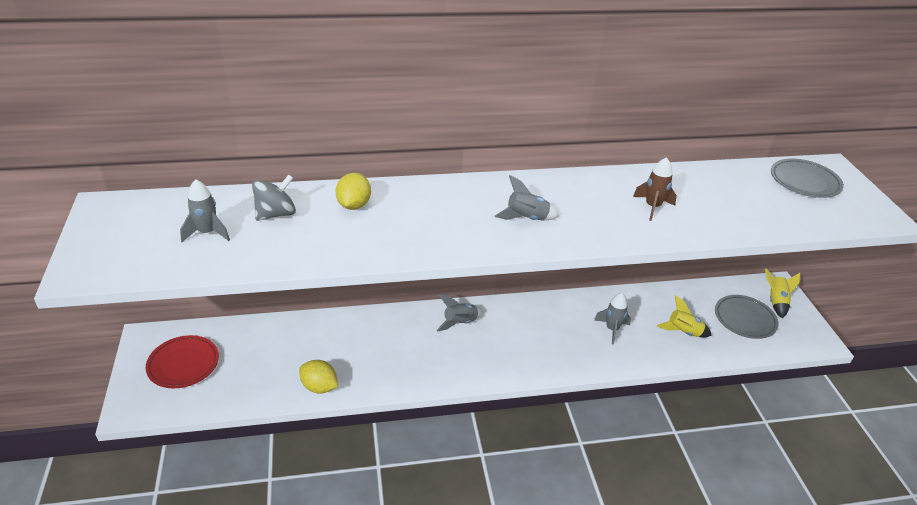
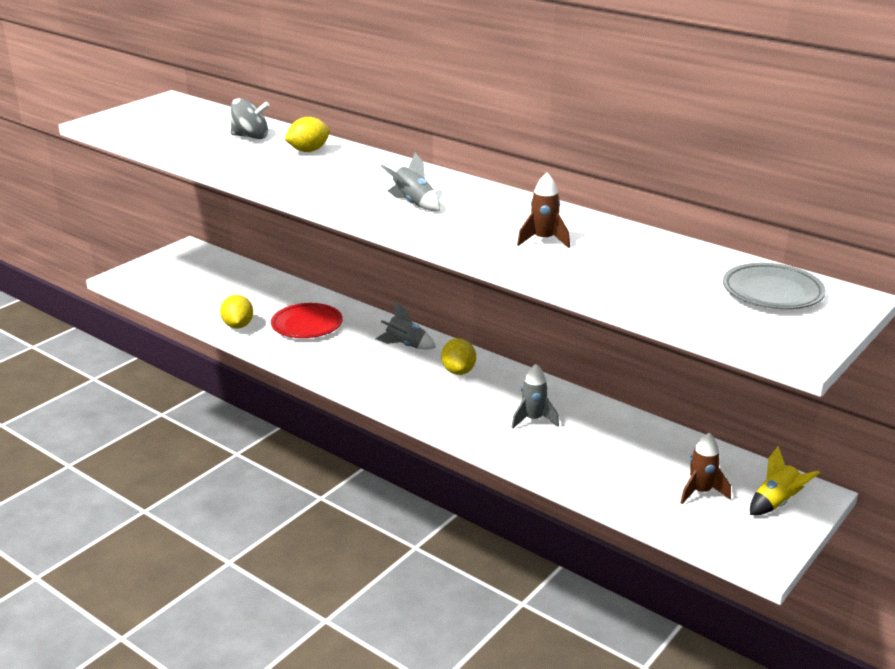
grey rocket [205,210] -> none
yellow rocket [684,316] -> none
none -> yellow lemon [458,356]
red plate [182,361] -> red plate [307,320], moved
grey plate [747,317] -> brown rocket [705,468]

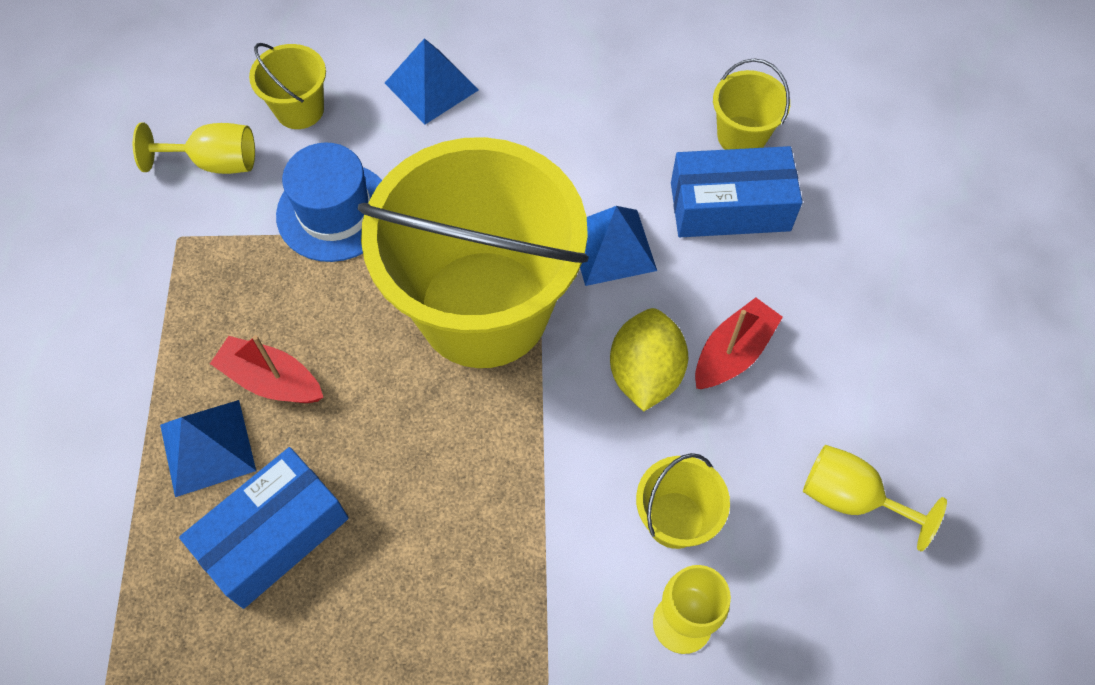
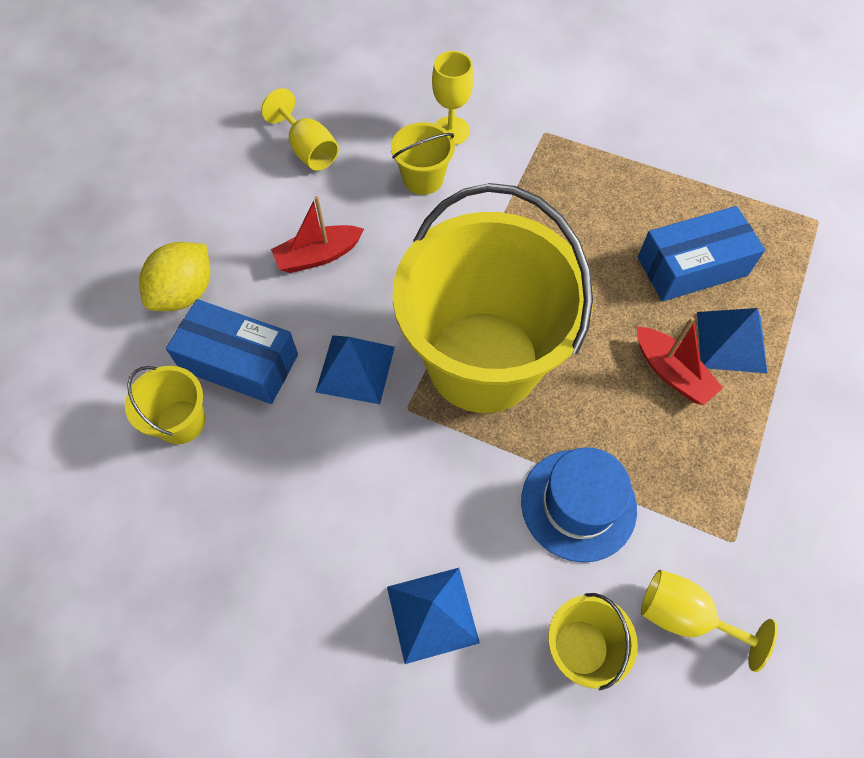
yellow lemon [649,359] -> yellow lemon [174,276], moved

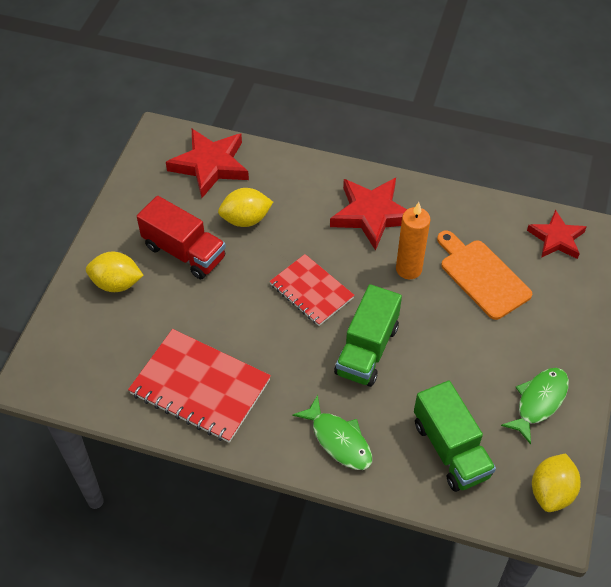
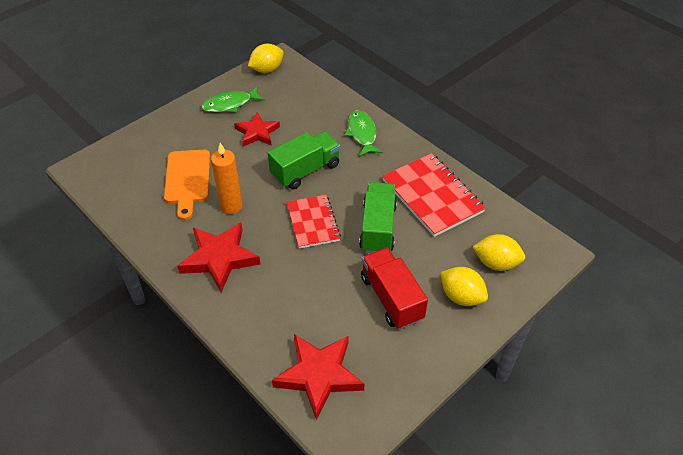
yellow lemon [245,207] -> yellow lemon [499,252], moved
green truck [455,436] -> green truck [378,217], moved
red star [557,234] -> red star [257,129], moved

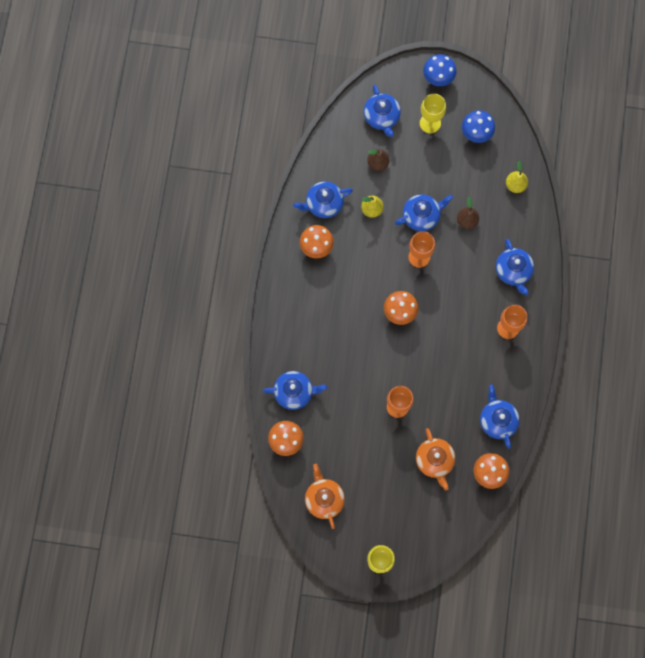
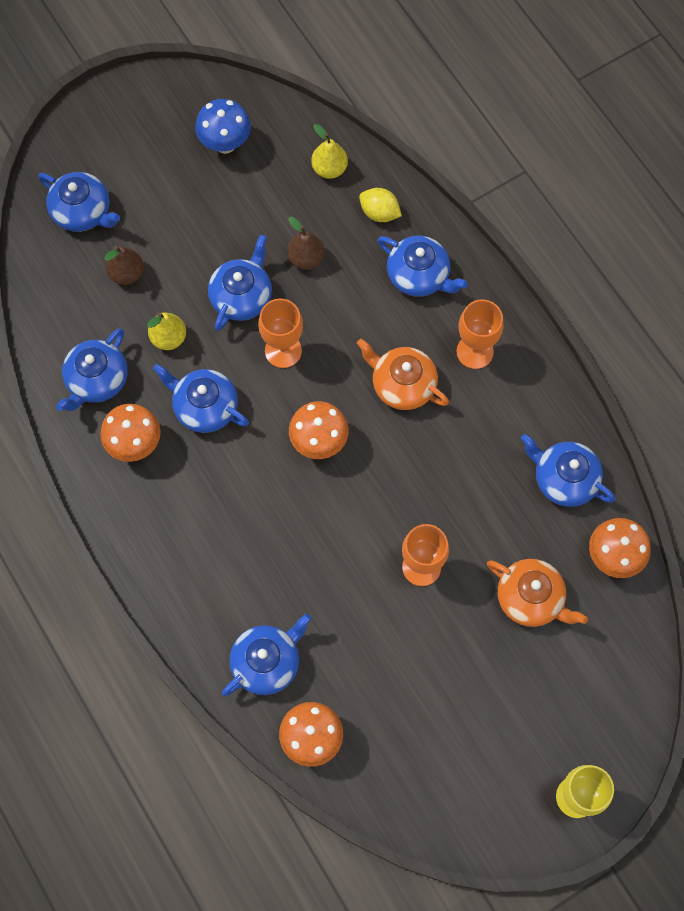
yellow goblet [433,114] -> none
blue mushroom [439,70] -> none
none -> blue teapot [201,398]
none -> yellow lemon [380,205]
orange teapot [325,496] -> orange teapot [403,374], moved

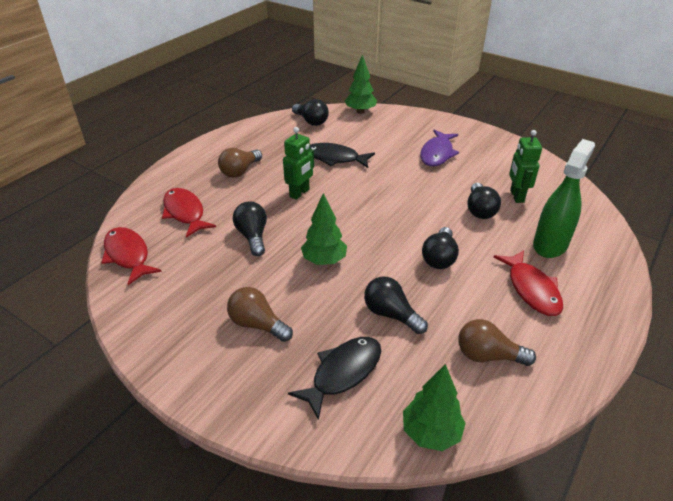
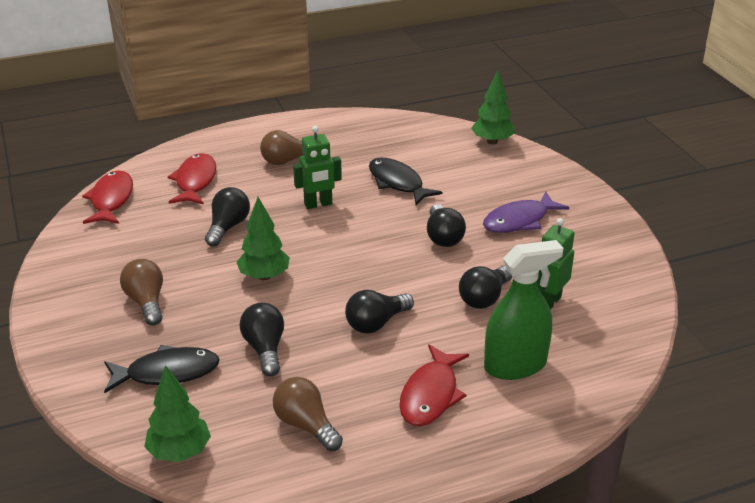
black light bulb [310,112] -> black light bulb [446,225], moved

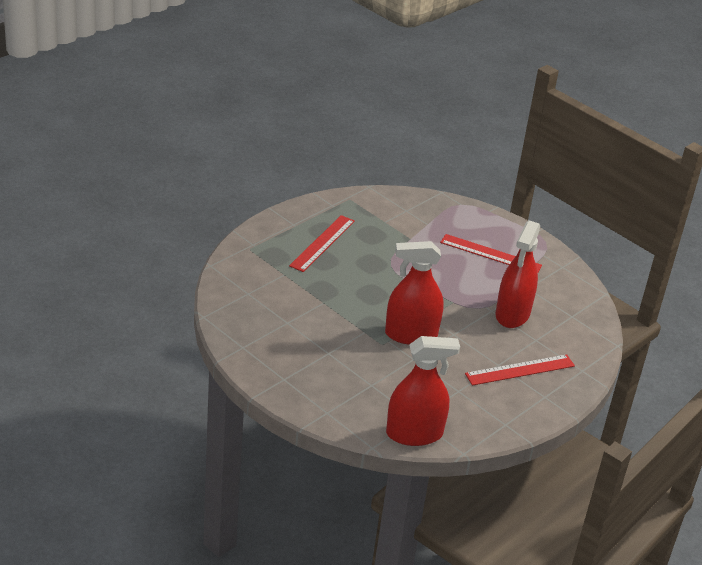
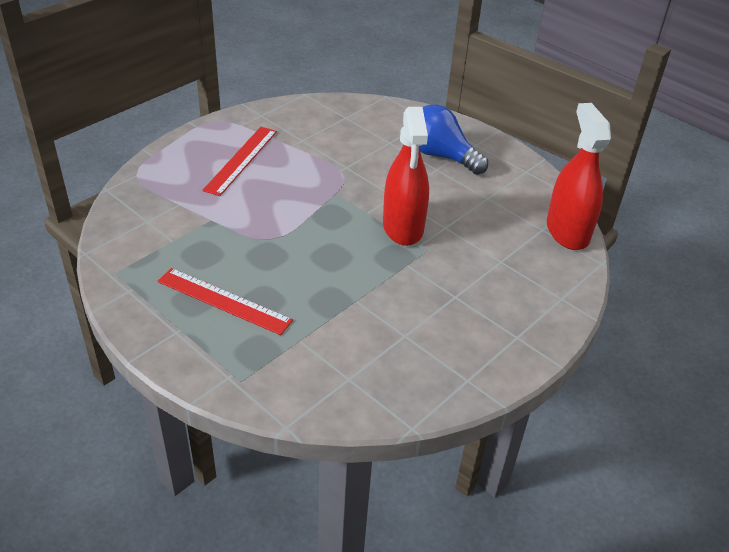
red spray bottle [517,274] -> none
red ruler [520,370] -> blue light bulb [454,140]

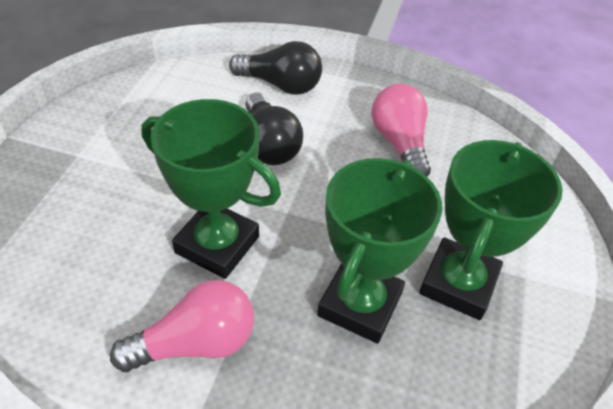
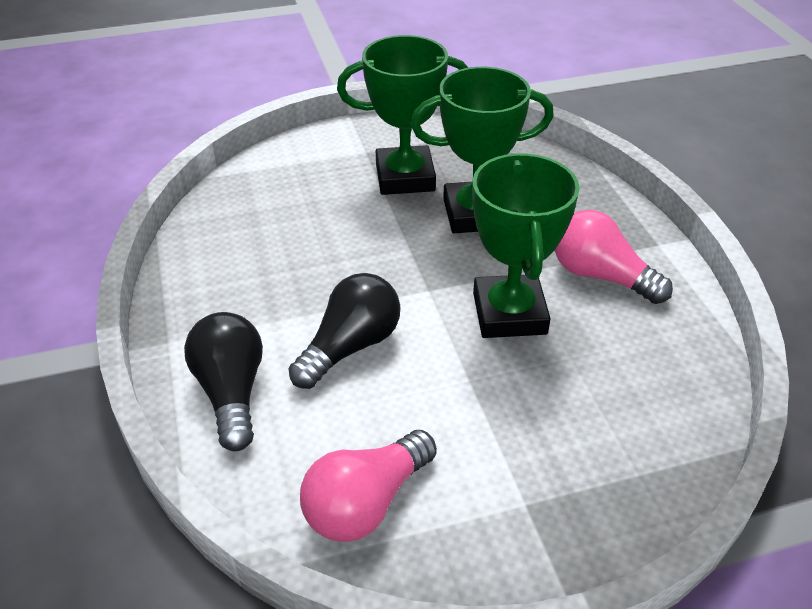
pink light bulb [401,130] -> pink light bulb [368,486], moved

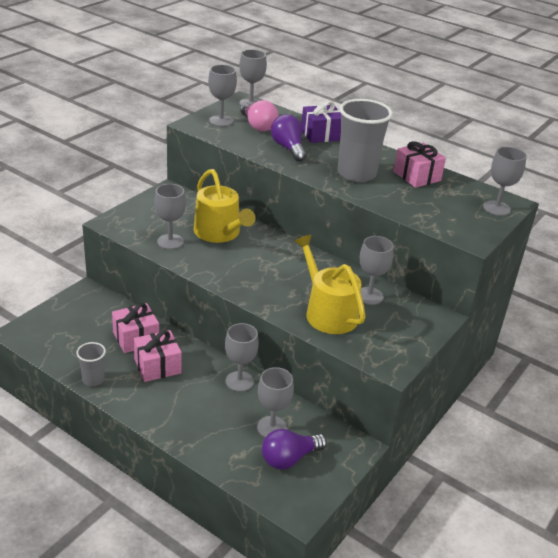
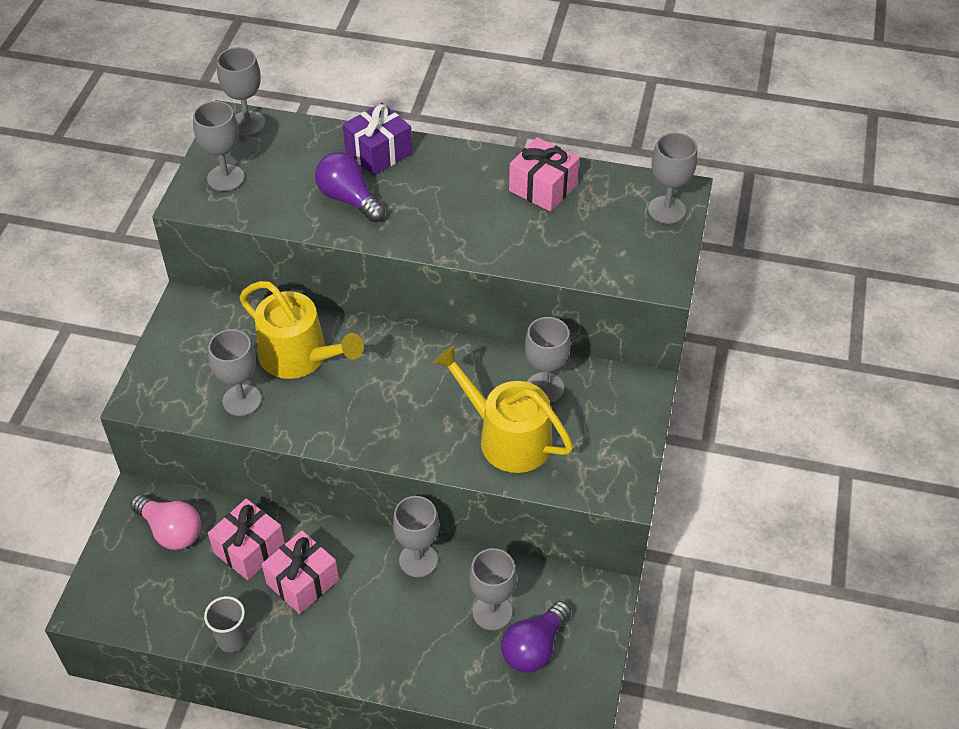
grey cup [365,140] -> none
pink light bulb [259,116] -> pink light bulb [166,522], moved

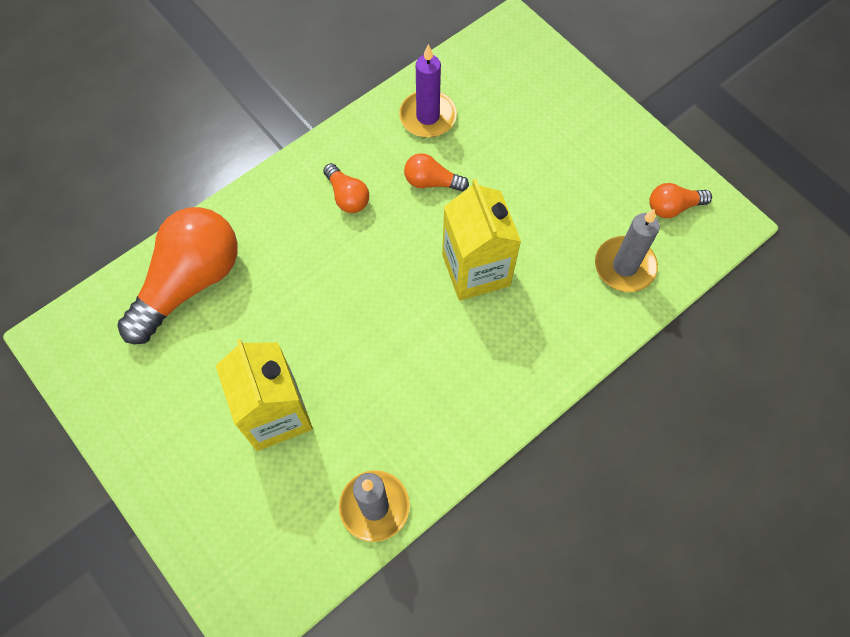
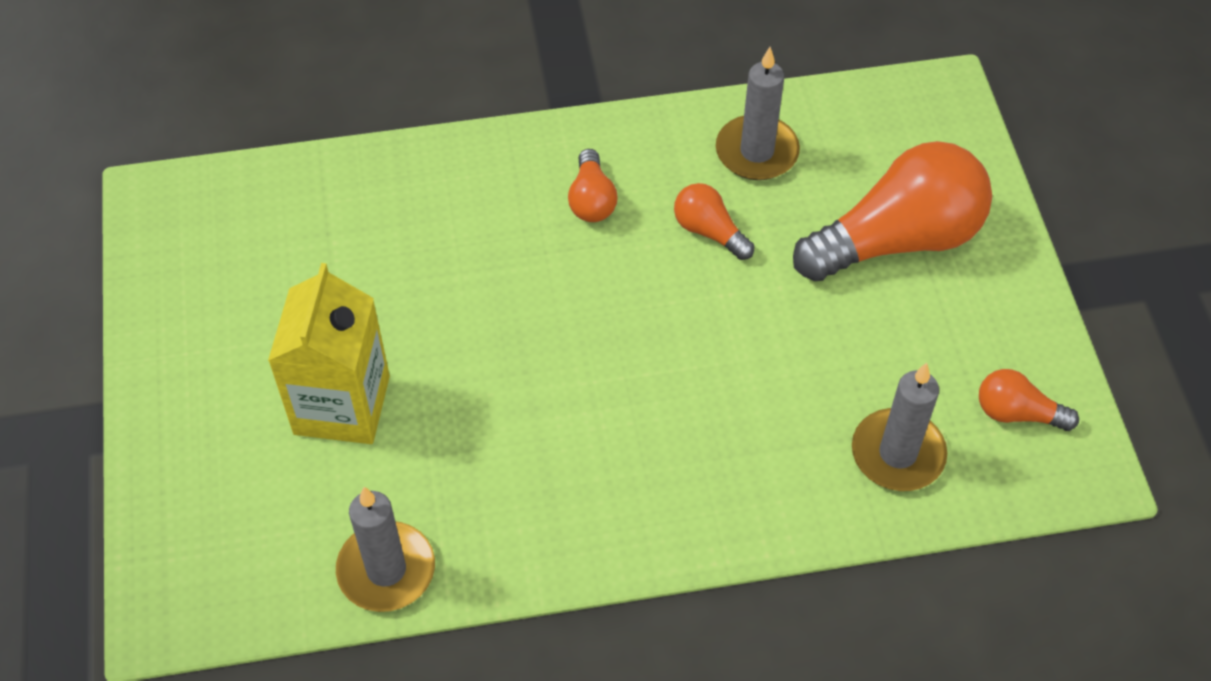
yellow carton [481,240] -> none
orange light bulb [177,275] -> orange light bulb [892,211], moved
purple candle [428,91] -> grey candle [758,113]

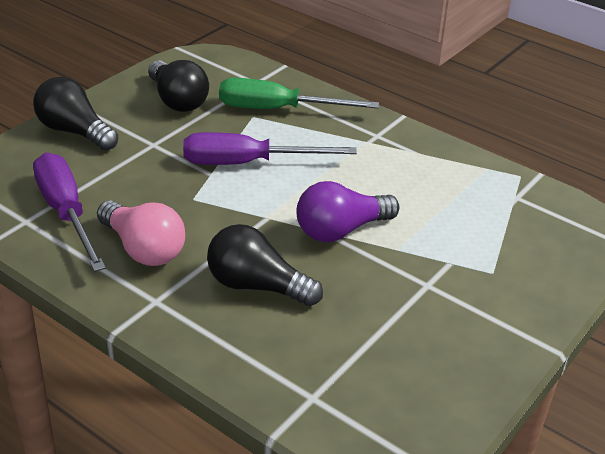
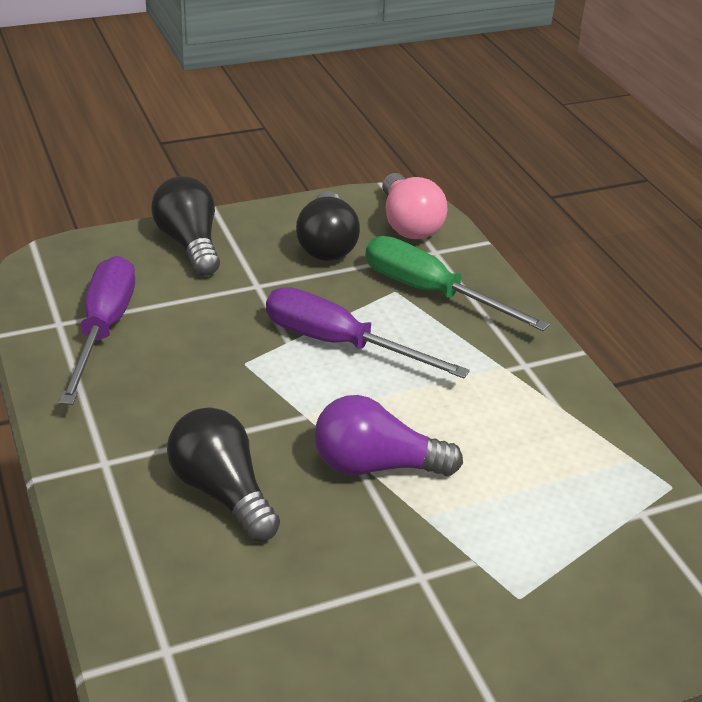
pink light bulb [141,233] -> pink light bulb [414,206], moved

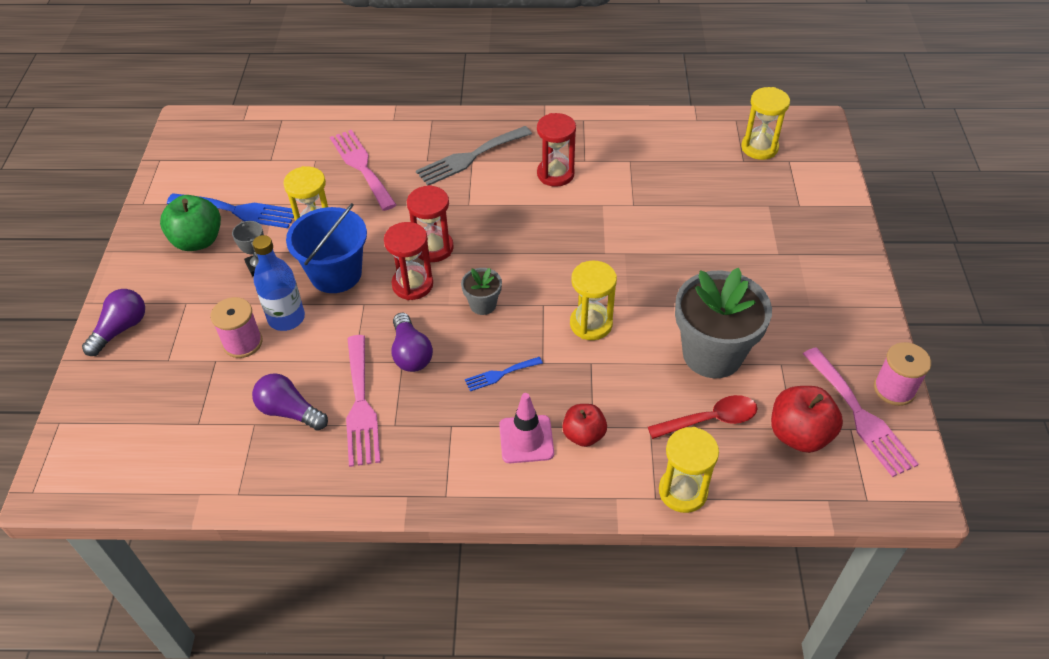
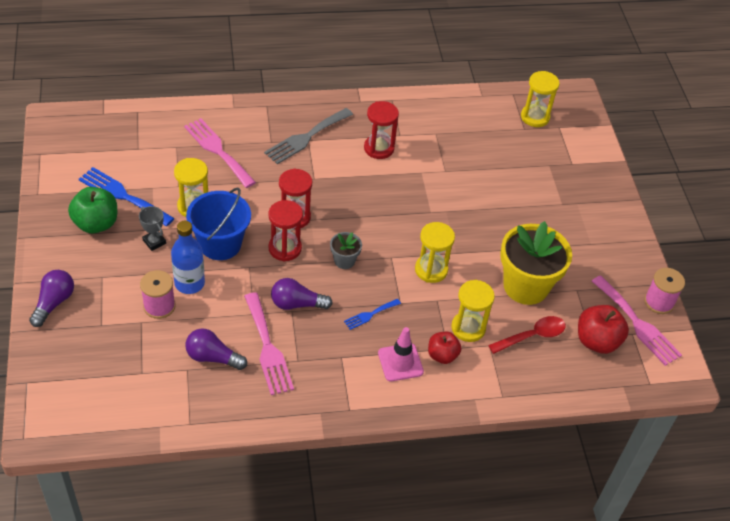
yellow hourglass [689,470] -> yellow hourglass [473,311], moved
grey flower pot [723,323] -> yellow flower pot [536,263]
blue fork [230,210] -> blue fork [126,196], 150 degrees counterclockwise
purple light bulb [412,342] -> purple light bulb [302,294], 120 degrees clockwise

